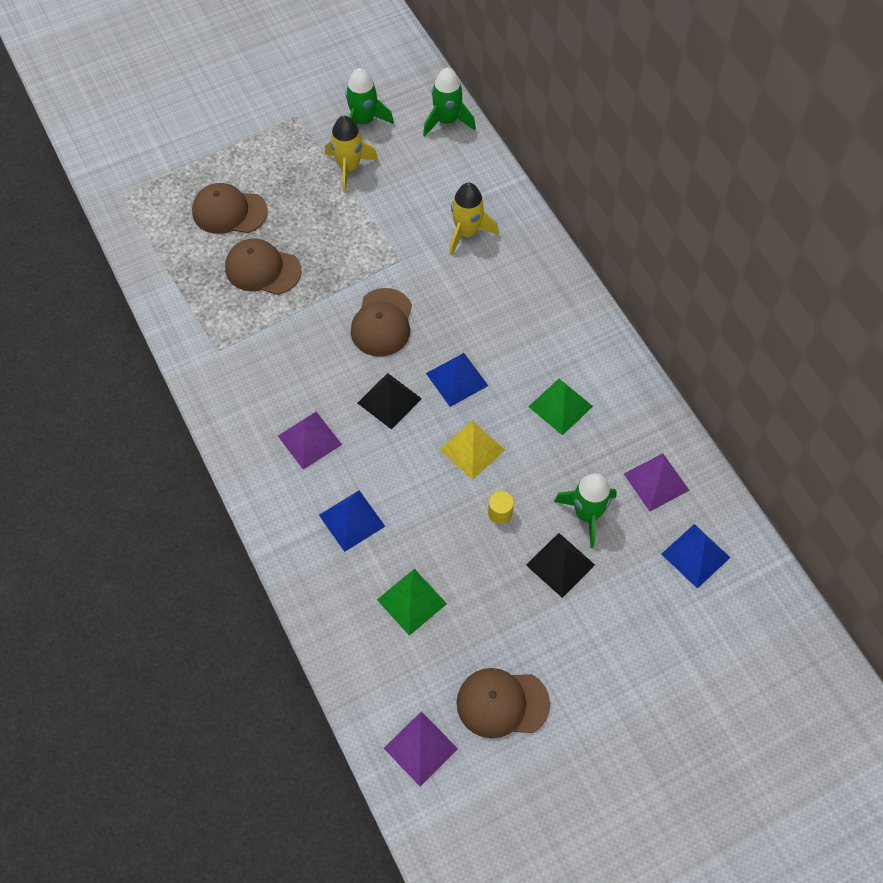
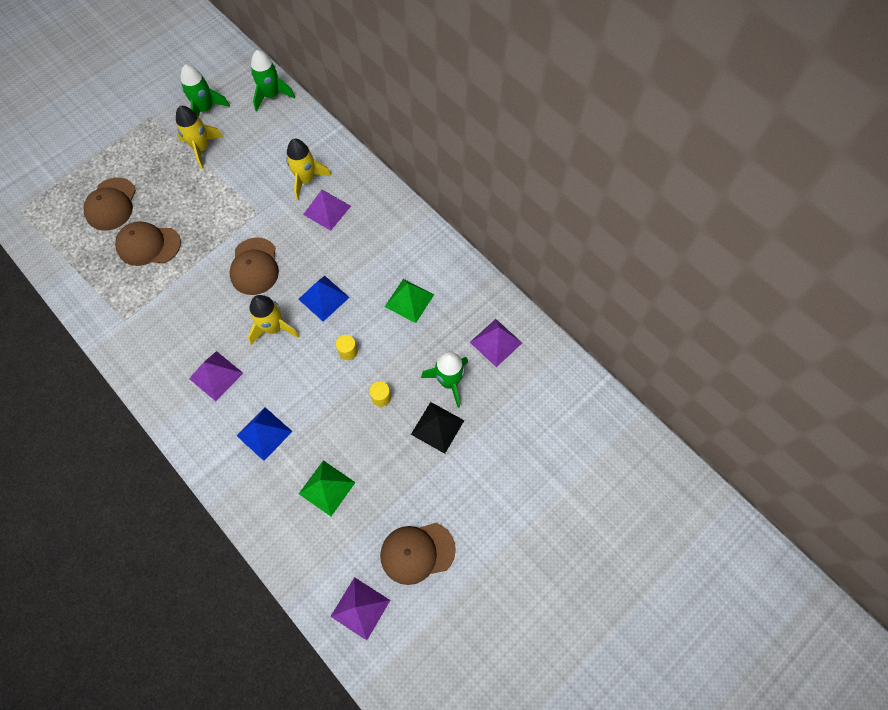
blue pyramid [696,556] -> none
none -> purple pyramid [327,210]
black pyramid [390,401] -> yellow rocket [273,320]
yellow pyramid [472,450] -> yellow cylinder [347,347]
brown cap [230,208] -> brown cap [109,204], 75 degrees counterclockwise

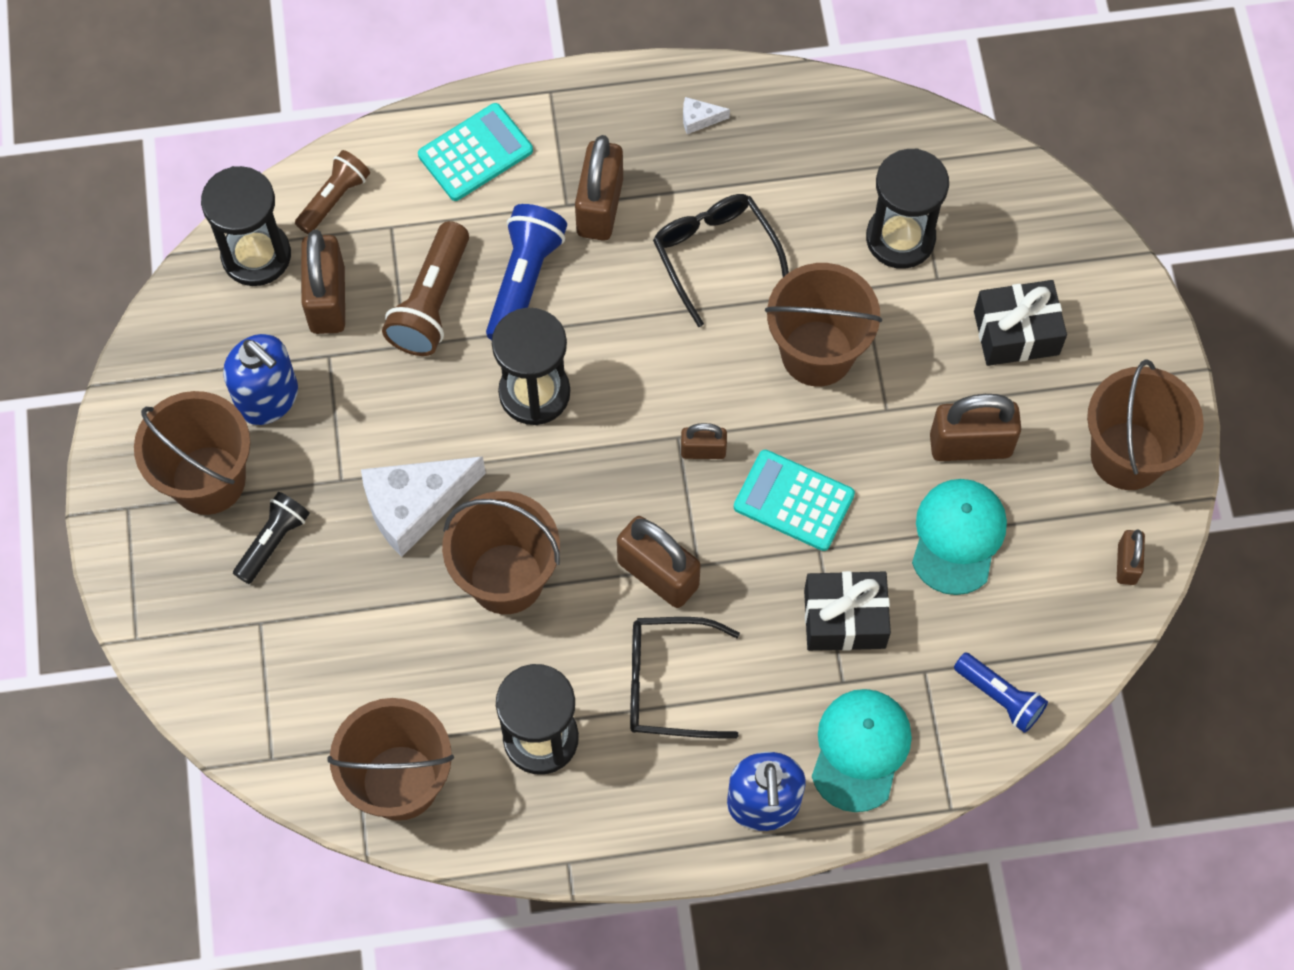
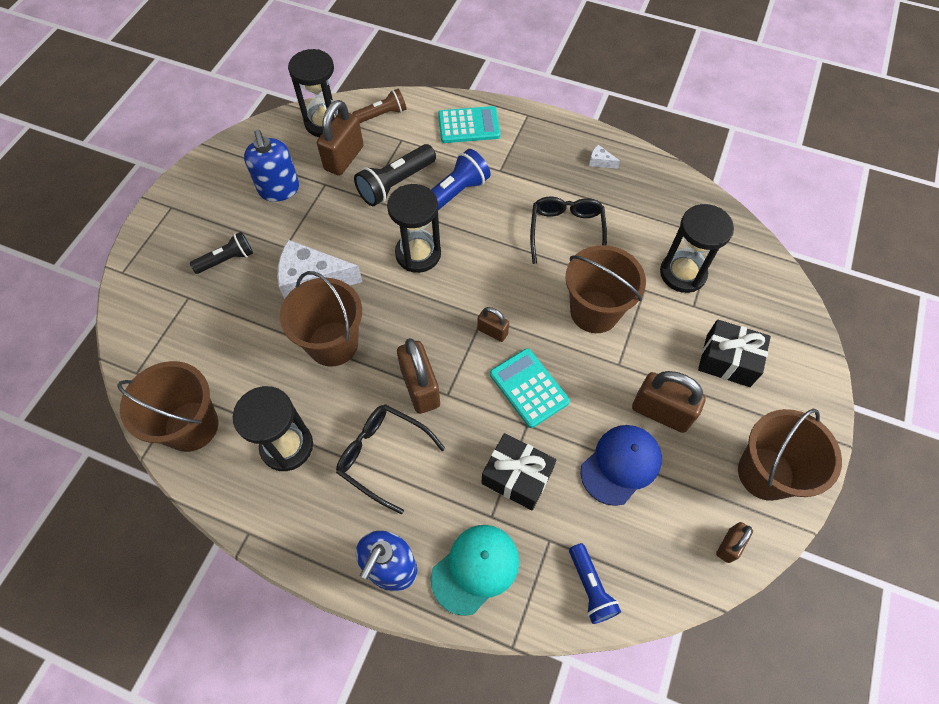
brown bucket [192,453] -> none
brown padlock [599,188] -> none
brown flashlight [425,288] -> black flashlight [395,175]
turquoise cap [959,537] -> blue cap [621,465]

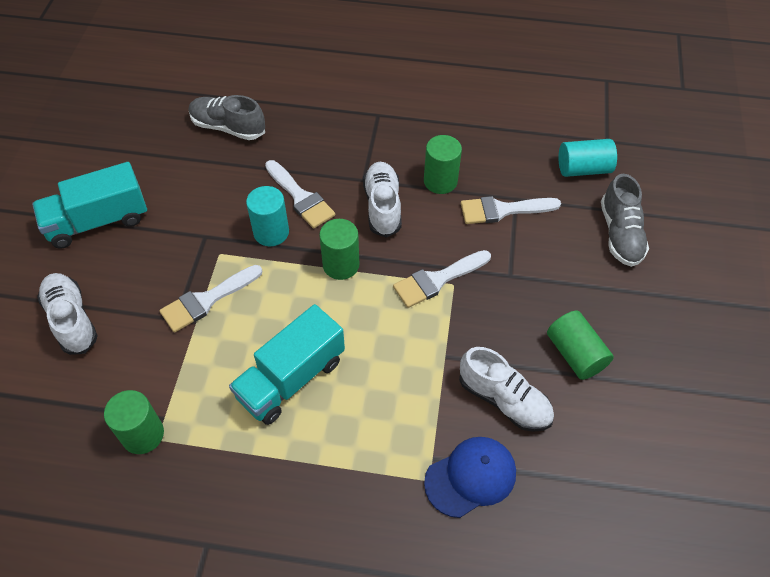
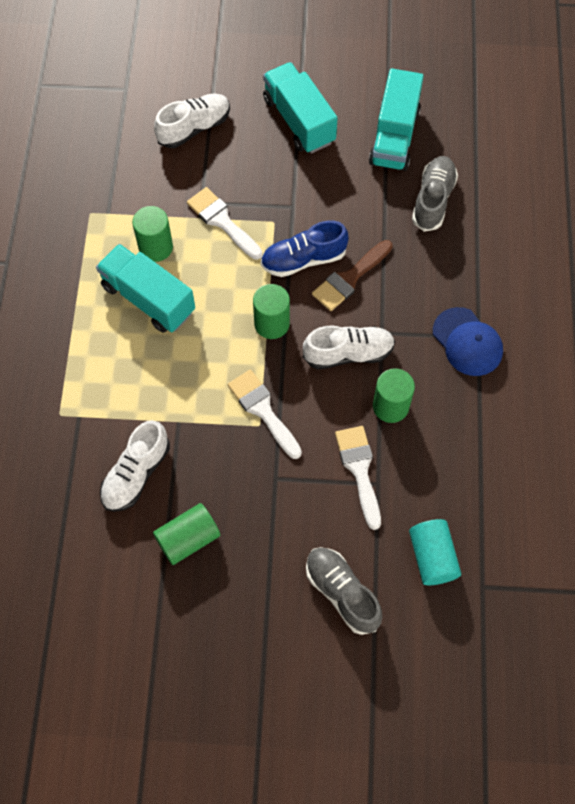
none -> turquoise truck [396,119]
green cylinder [134,422] -> green cylinder [152,234], moved
blue cap [470,477] -> blue cap [468,341], moved
turquoise cylinder [267,216] -> blue shoe [305,249]
white brush [300,194] -> brown brush [352,275]
grey shoe [625,220] -> grey shoe [344,591], 60 degrees clockwise

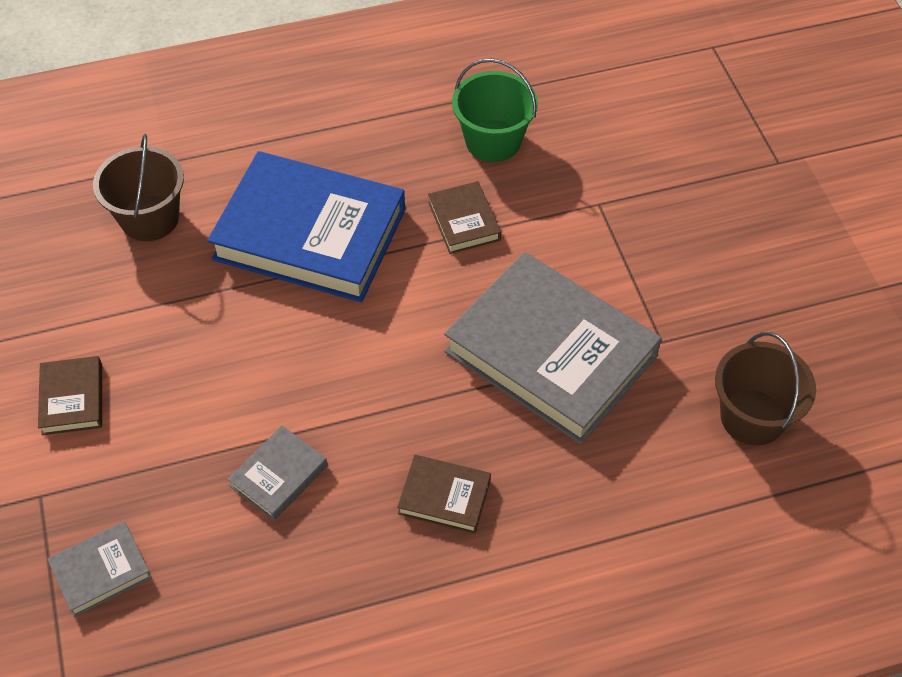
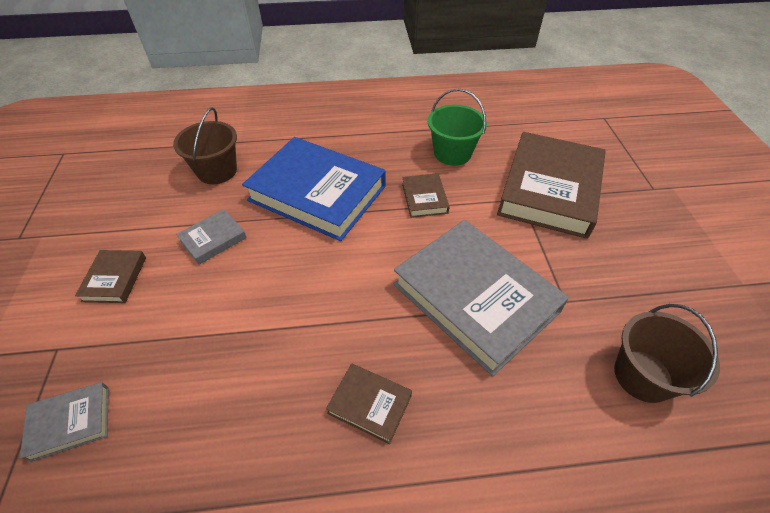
none -> brown book [551,185]
grey book [278,473] -> grey book [211,237], moved

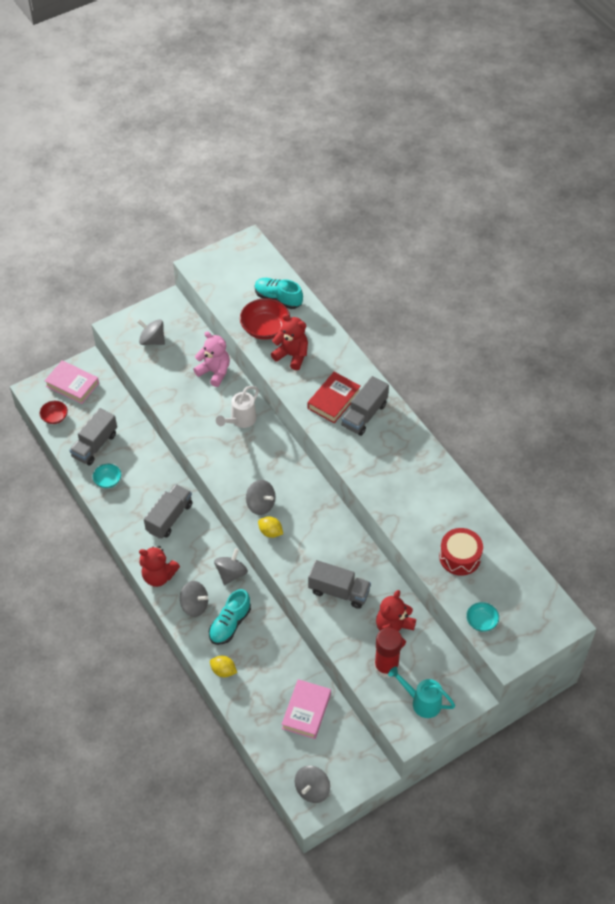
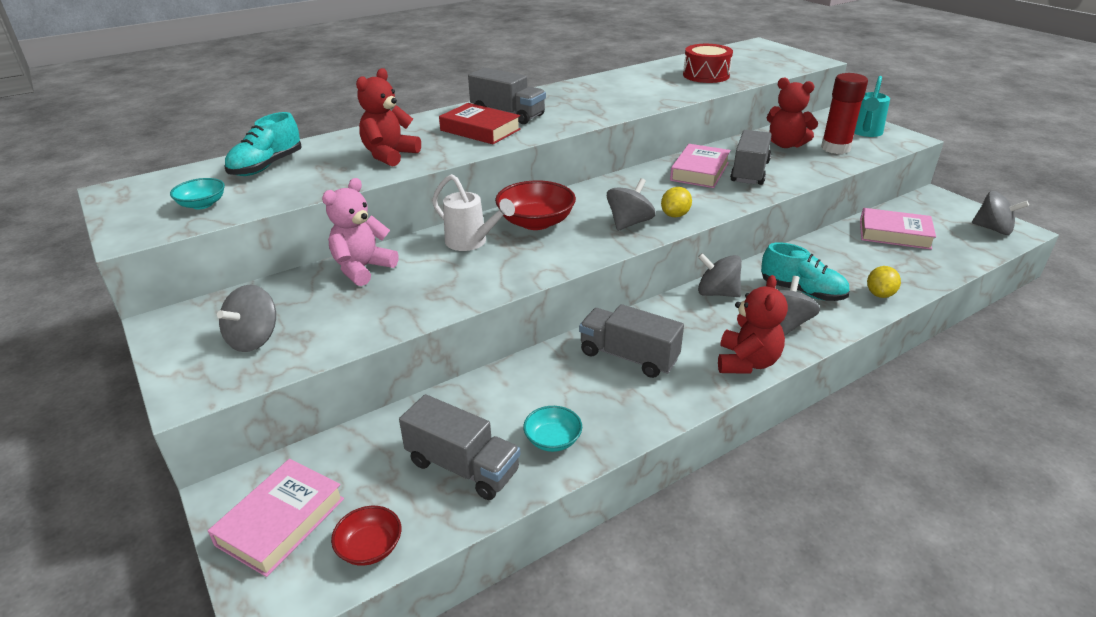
none -> pink book [700,166]
red bowl [265,319] -> red bowl [535,205], moved
turquoise bowl [482,617] -> turquoise bowl [197,193], moved

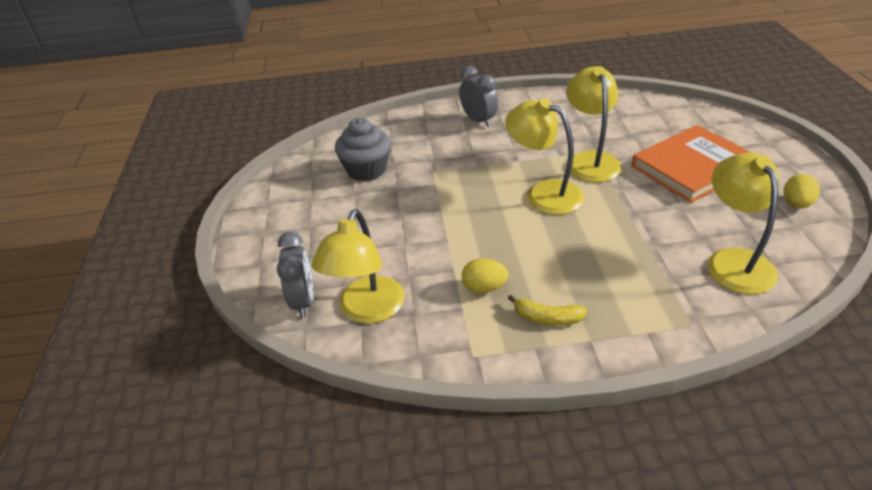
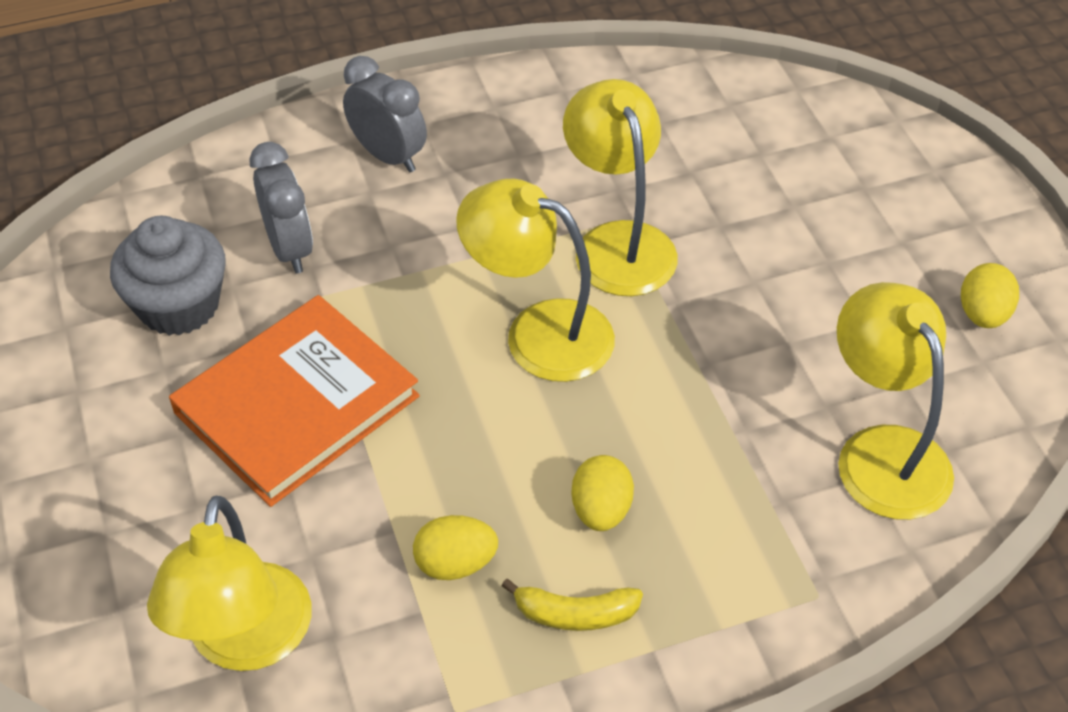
none -> yellow egg [602,493]
grey clock [295,275] -> grey clock [281,208], moved
orange book [691,164] -> orange book [294,401], moved

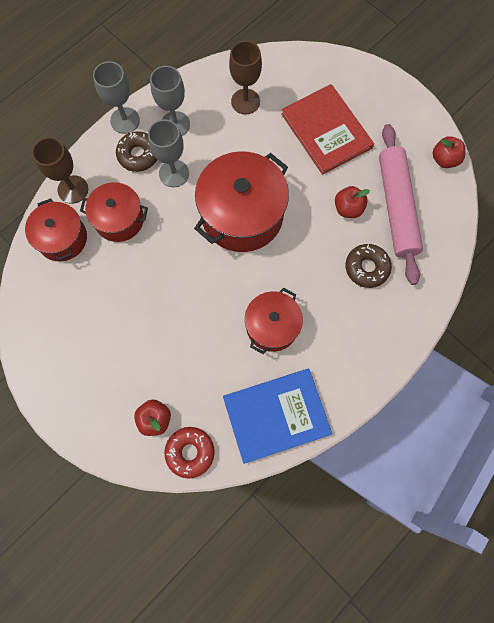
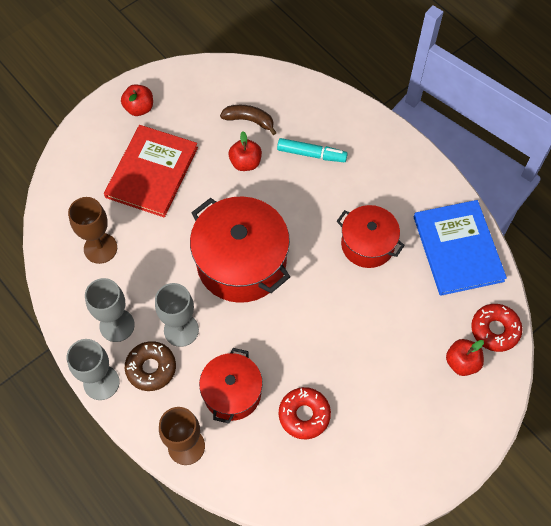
red pot [56,229] -> none
none -> red donut [305,413]
red apple [449,152] -> red apple [137,100], moved
brown donut [369,266] -> turquoise marker [312,150]
pink rolling pin [401,204] -> brown banana [248,120]
red book [327,129] -> red book [151,171], 45 degrees counterclockwise

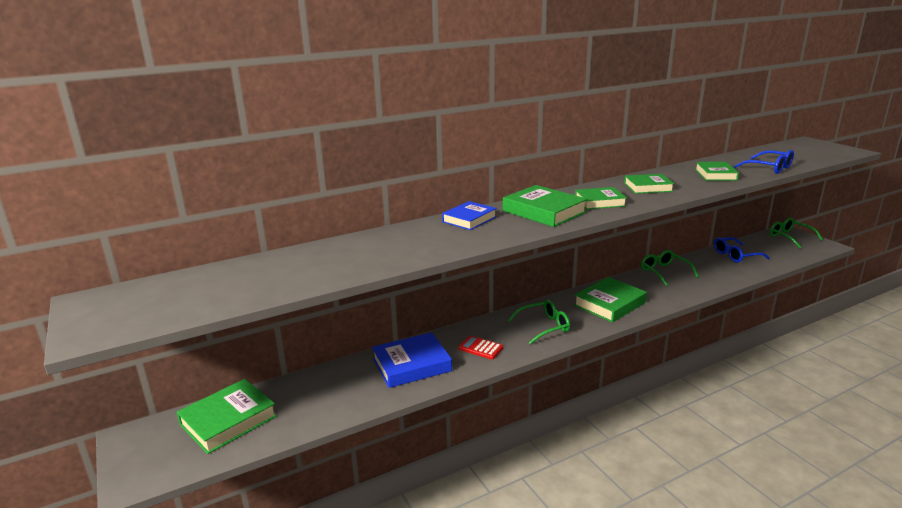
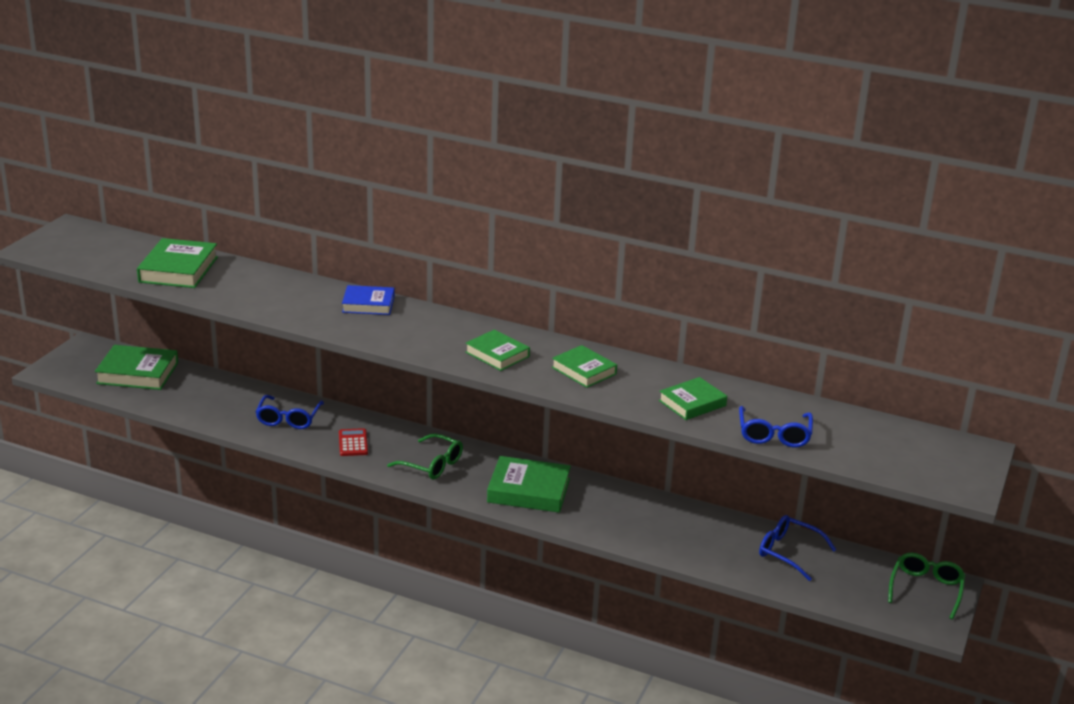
green glasses [670,268] -> none
green book [545,206] -> green book [177,263], moved
blue book [412,360] -> blue glasses [290,412]

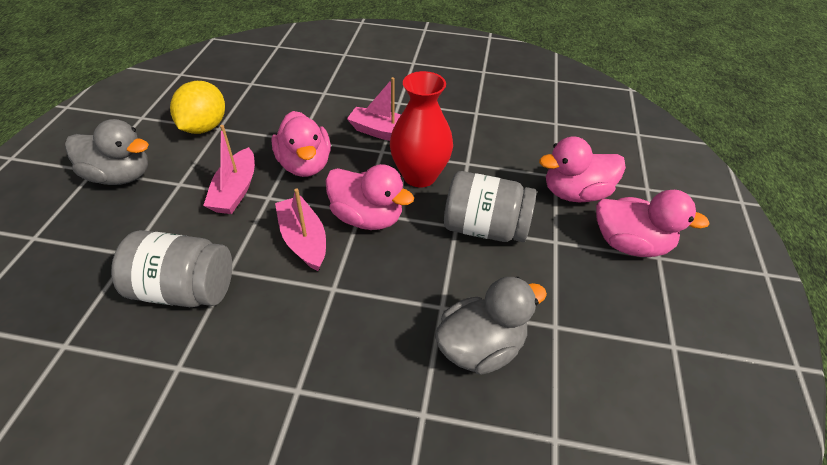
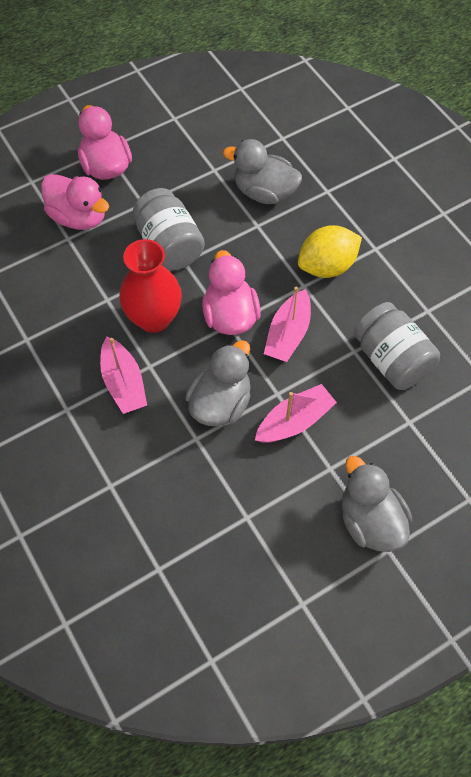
yellow lemon [197,107] -> yellow lemon [330,251], moved
pink duck [301,144] -> grey duck [218,383]

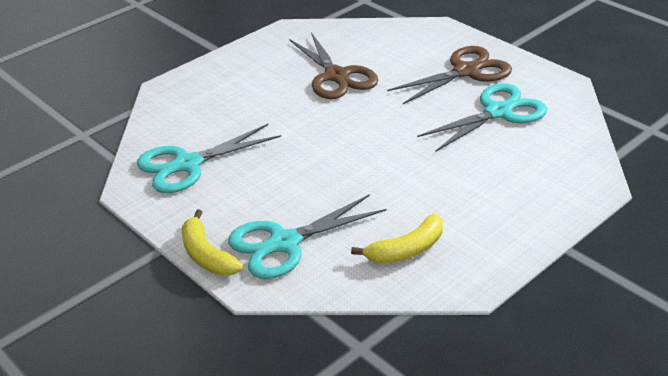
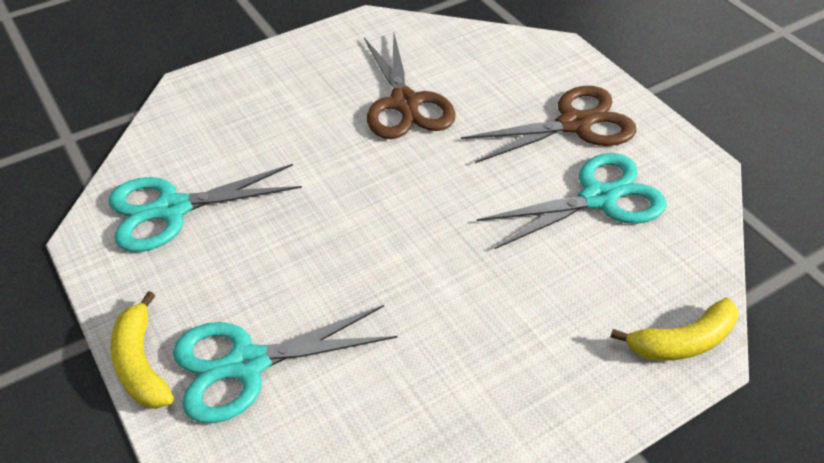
yellow banana [397,239] -> yellow banana [674,329], moved

